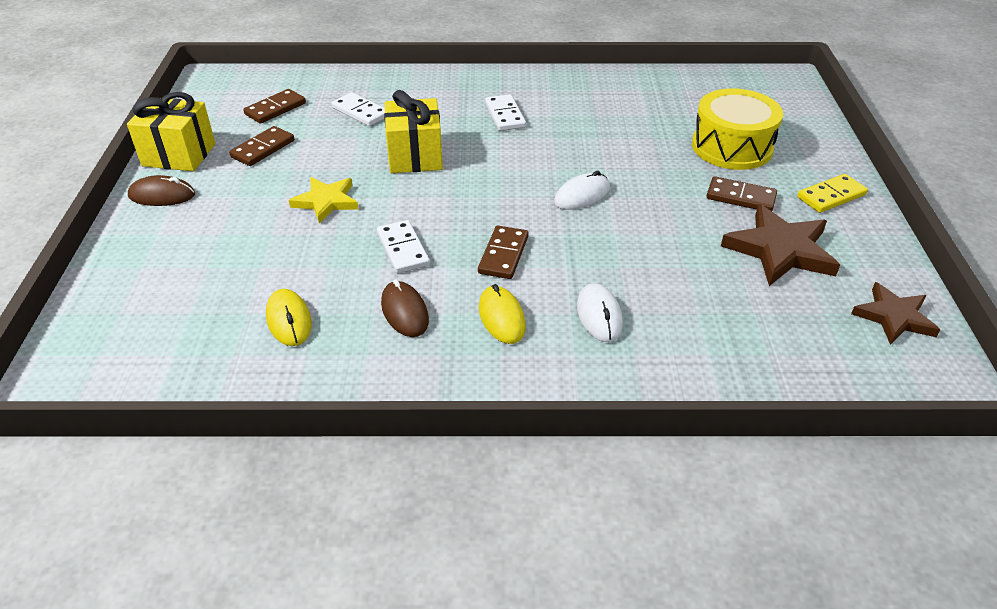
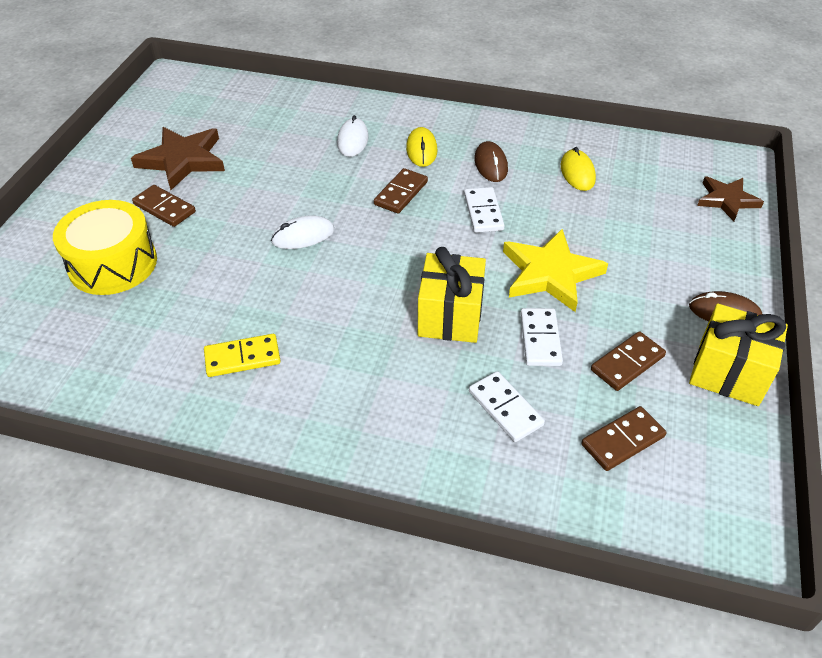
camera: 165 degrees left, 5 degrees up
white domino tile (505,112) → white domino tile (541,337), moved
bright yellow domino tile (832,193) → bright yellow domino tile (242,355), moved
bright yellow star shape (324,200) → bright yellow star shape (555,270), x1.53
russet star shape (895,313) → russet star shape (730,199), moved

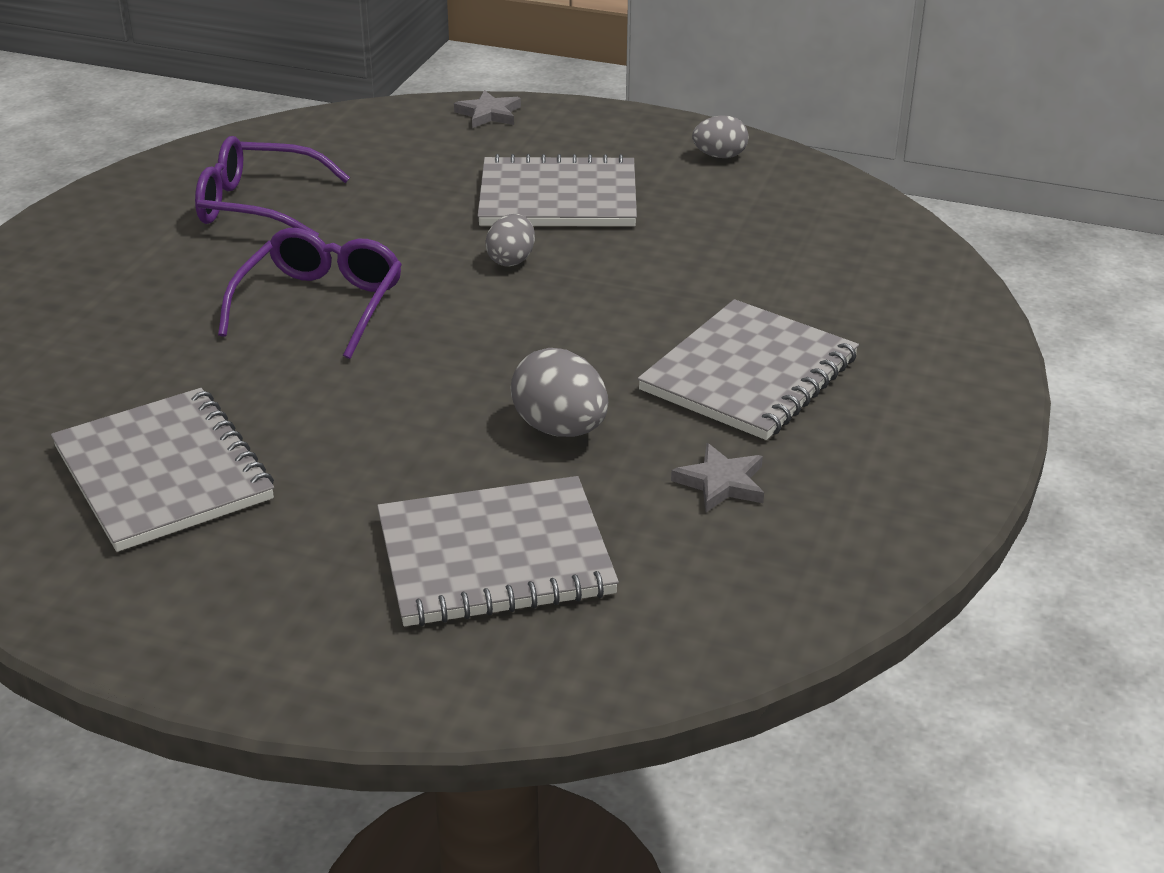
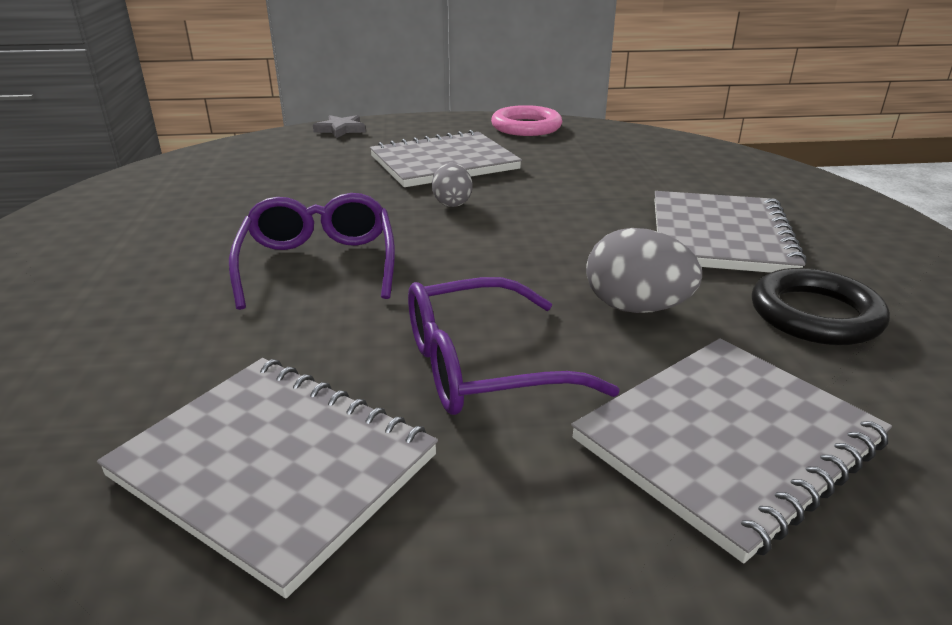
camera: 25 degrees left, 5 degrees down
gray egg shape (720,136) → rose-pink hoop (526,120)
violet glasses (272,186) → violet glasses (514,346), moved
gray star shape (717,477) → ebony hoop (821,306)

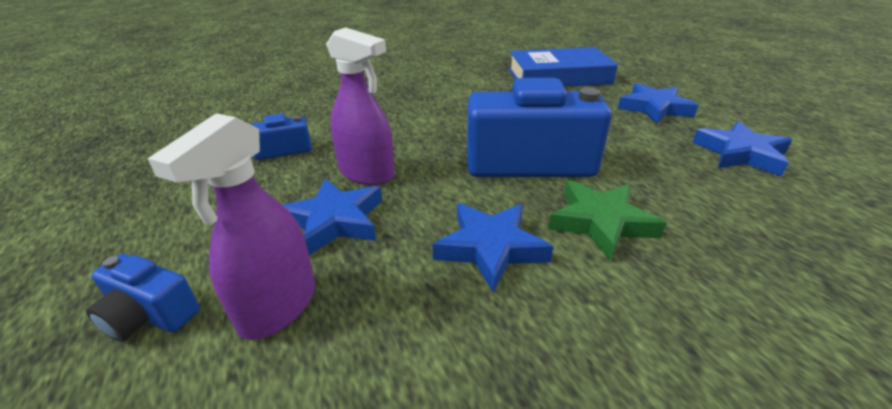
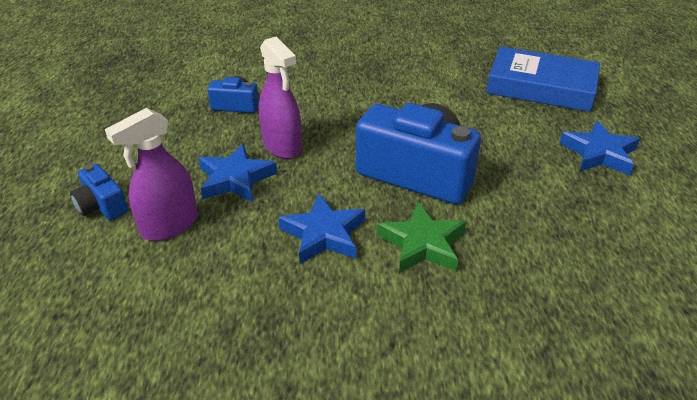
camera: 25 degrees right, 5 degrees up
royal blue star shape (742,149) → -

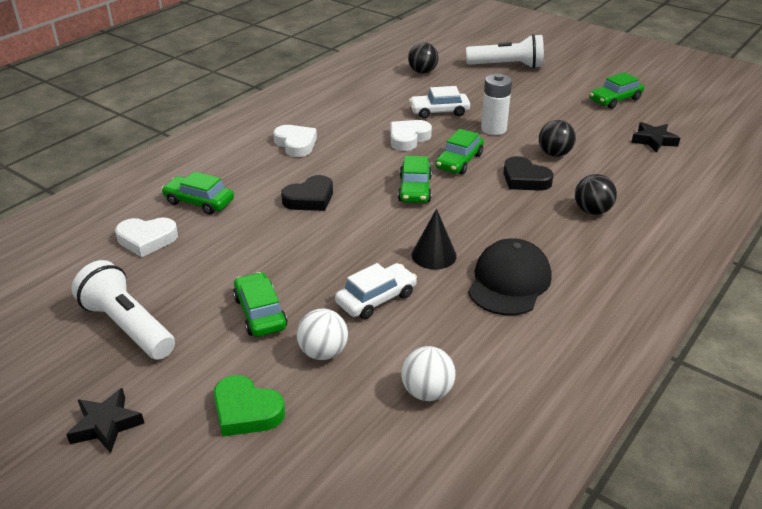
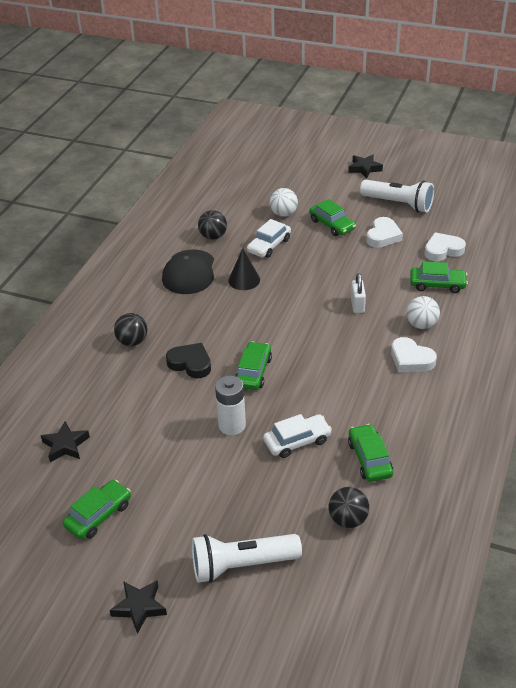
camera: 165 degrees right, 5 degrees up
white love heart (411,135) → white love heart (384,232), moved
ebony ball (557,138) → ebony ball (212,225), moved
leaf-green automobile (415,179) → leaf-green automobile (370,453), moved
ebony love heart (307,193) → white padlock (358,293)
white ball (428,373) → white ball (423,312), moved
leaf-green love heart (249,406) → -
- → ebony star shape (138,607)

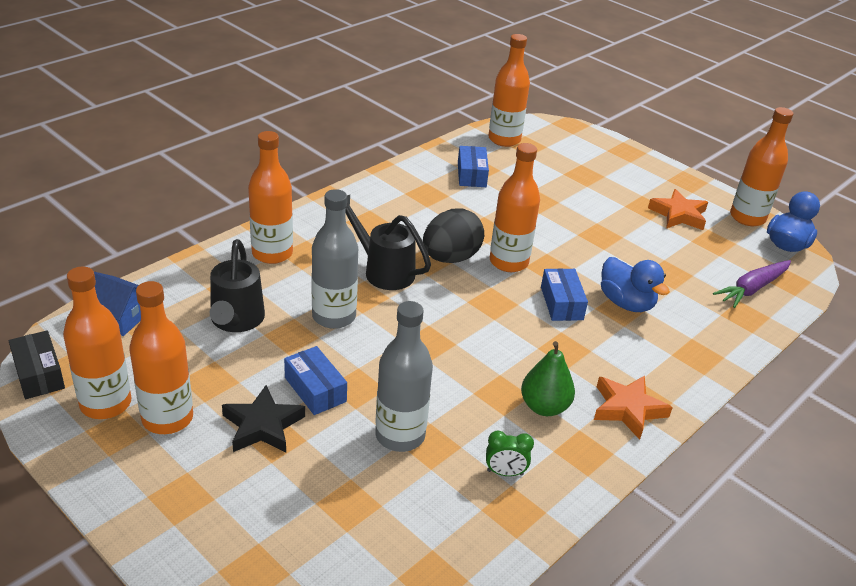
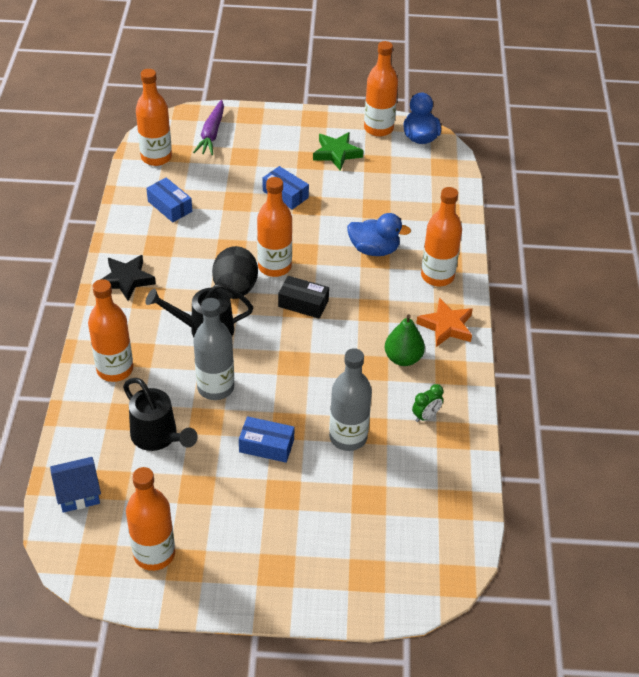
camera: 40 degrees left, 10 degrees up
orange star shape (678,209) → leaf-green star shape (338,151)
violet carrot (752,284) → violet carrot (208,127), moved
royal blue parcel (564,294) → royal blue parcel (286,188), moved
orange bottle (161,357) → orange bottle (441,236), moved
ebony parcel (37,364) → ebony parcel (303,297), moved
ebony star shape (263,419) → ebony star shape (129,278), moved

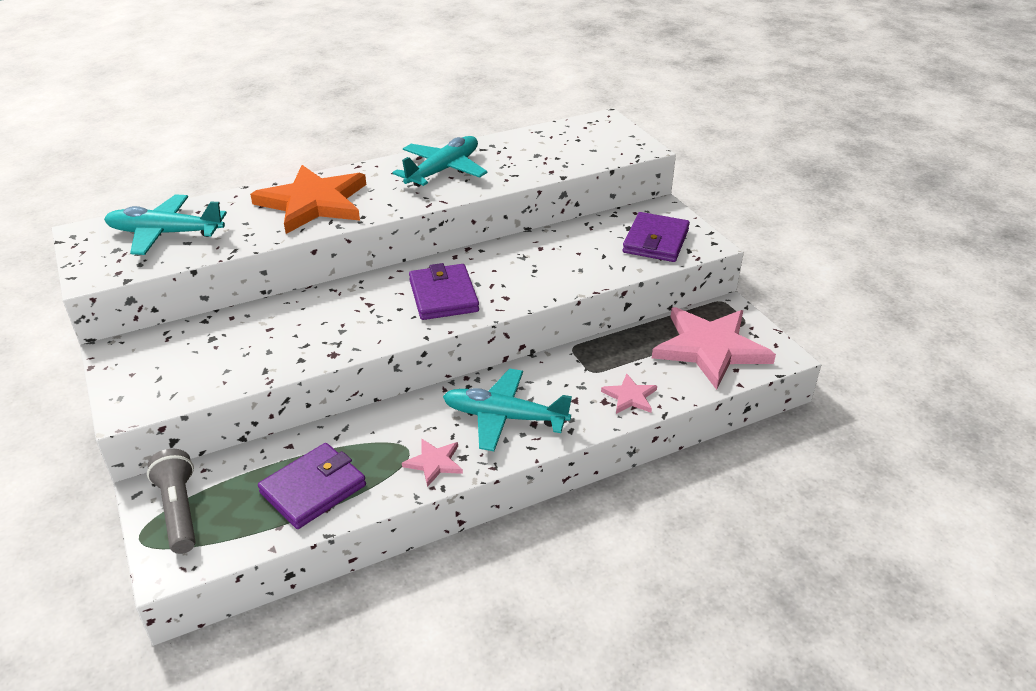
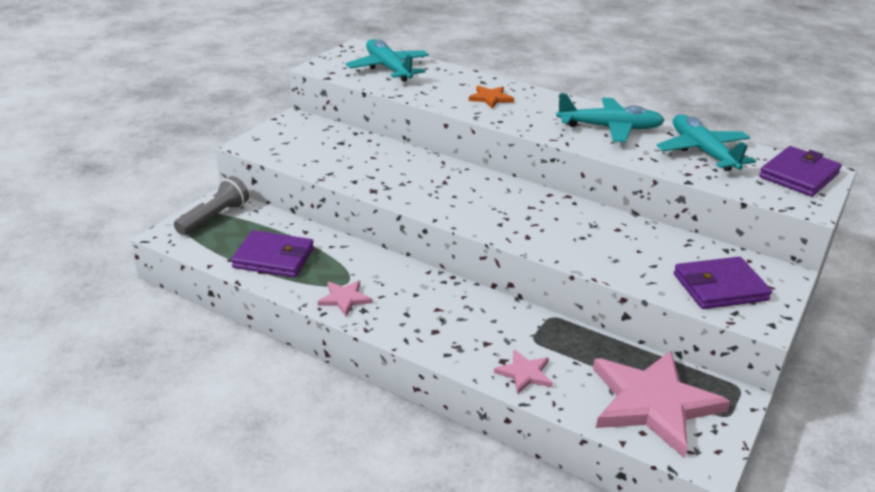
camera: 55 degrees right, 5 degrees down
orange star shape (308,199) → orange star shape (491,97), x0.45
violet card wallet (444,291) → violet card wallet (800,171), moved
turquoise aeroplane (507,410) → turquoise aeroplane (706,142), moved

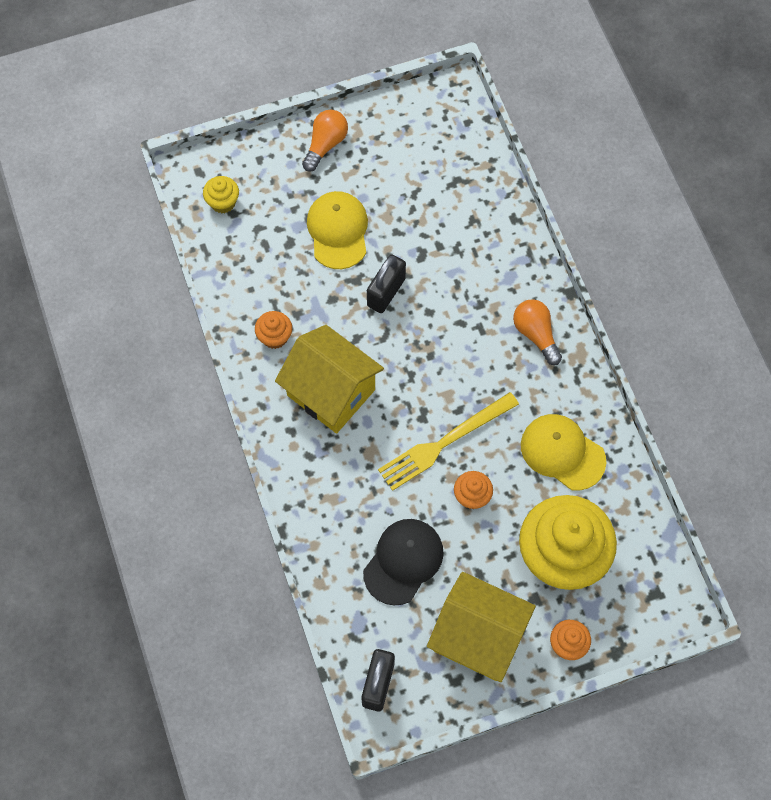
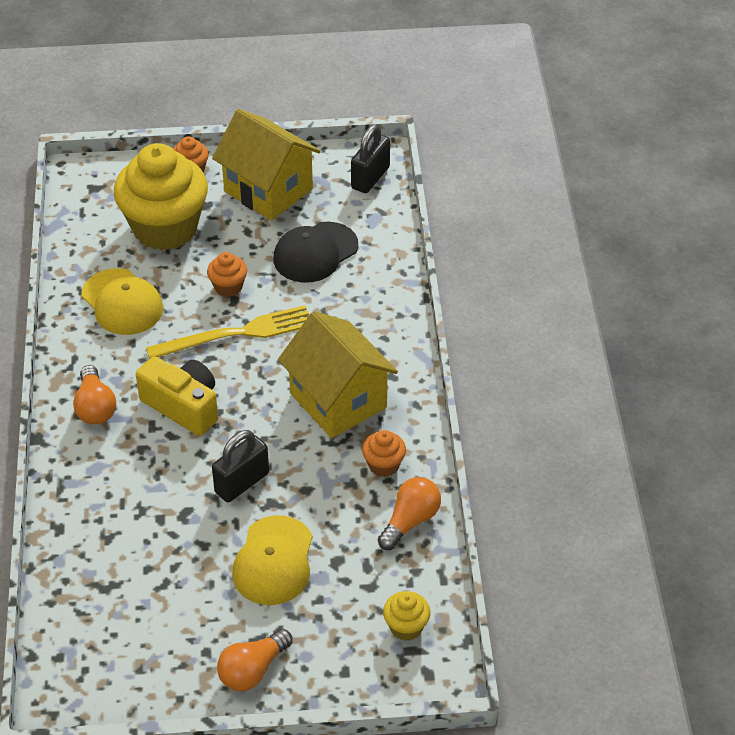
camera: 165 degrees left, 20 degrees down
- → bright yellow photo camera (177,396)
- → orange light bulb (409,513)

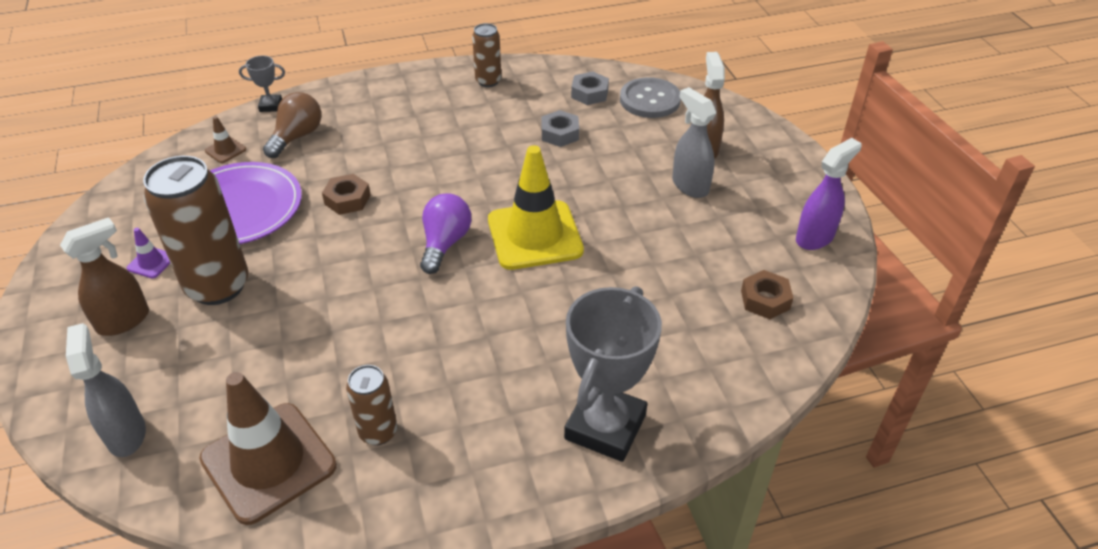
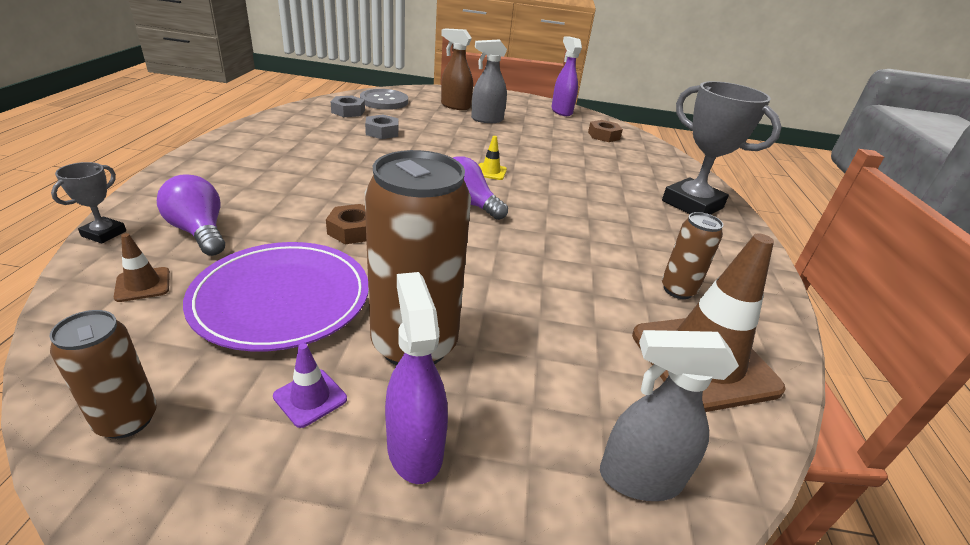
camera: 70 degrees left, 10 degrees down
russet can (486,55) → russet can (103,374), moved
russet light bulb (292,125) → violet light bulb (191,215)
bright yellow road cone (536,207) → bright yellow road cone (493,158), x0.41
russet sprayer (104,276) → violet sprayer (416,378)

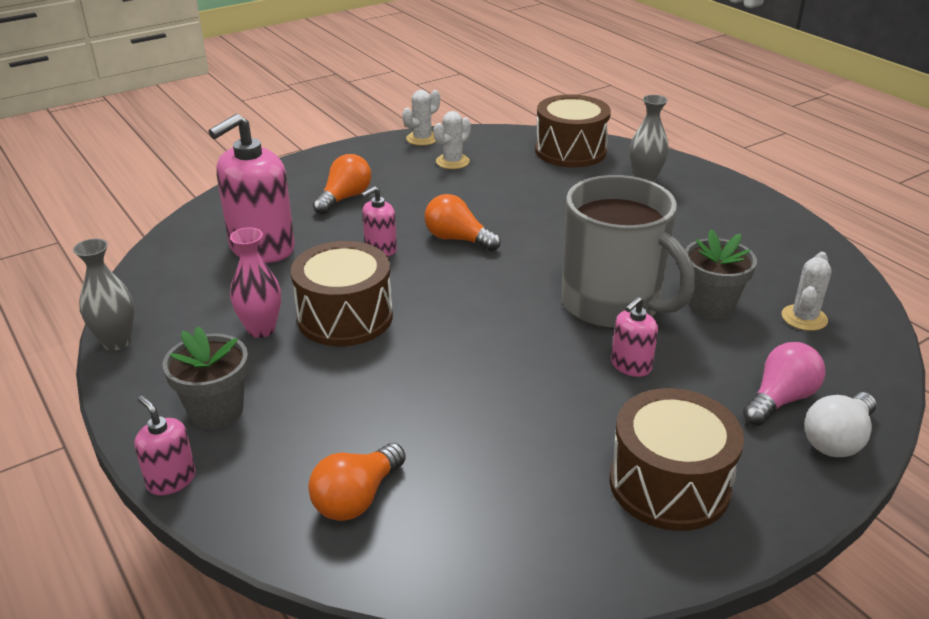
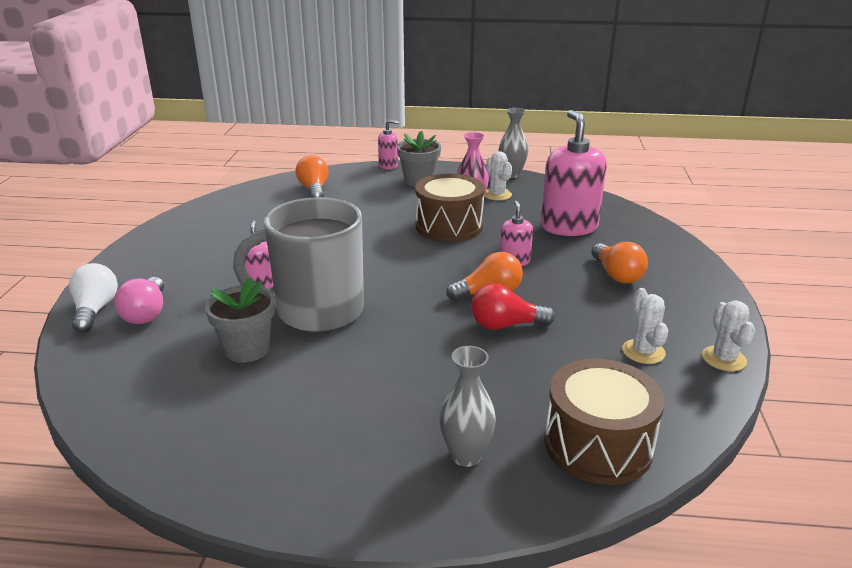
camera: 130 degrees right, 5 degrees down
white prickly plant (807,291) → white prickly plant (498,176), moved
russet snare drum (677,459) → -
- → crimson light bulb (513,306)

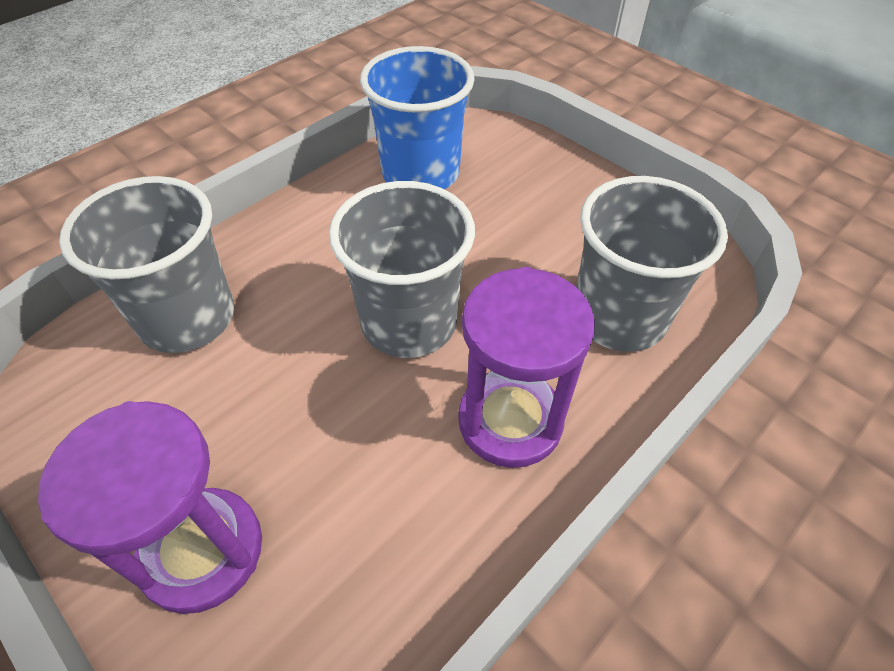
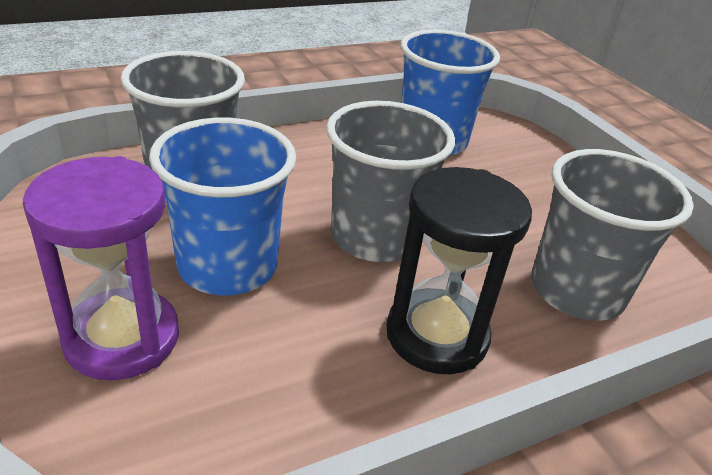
camera: 15 degrees right, 15 degrees down
violet hourglass (526,367) → ebony hourglass (459,270)
- → royal blue cup (222,206)

